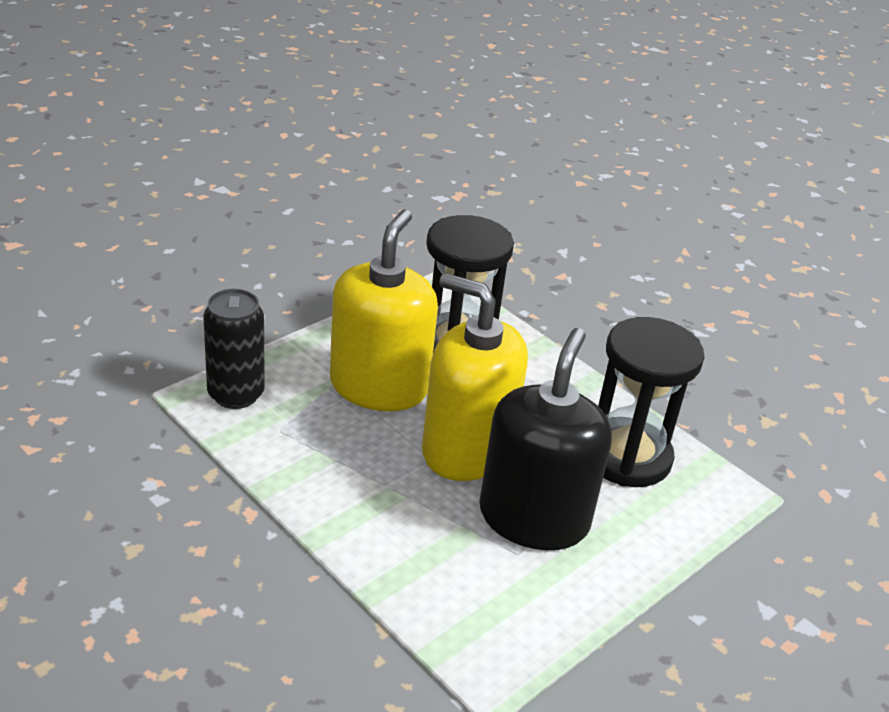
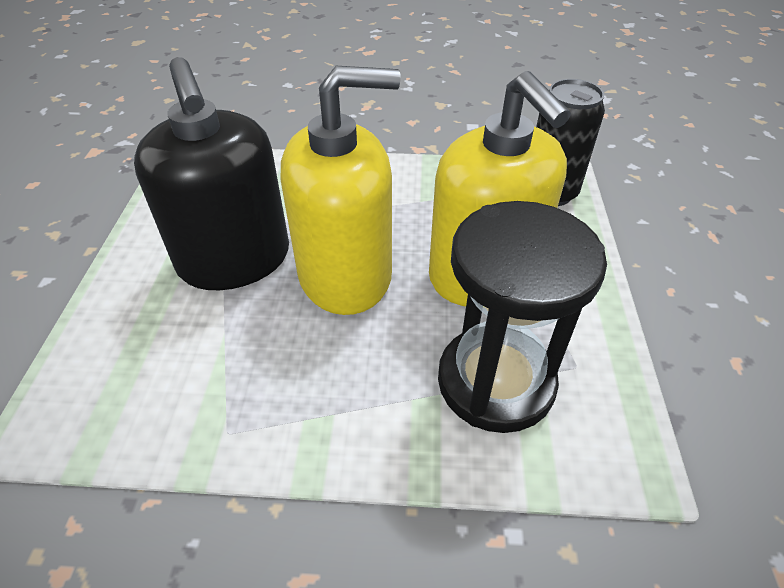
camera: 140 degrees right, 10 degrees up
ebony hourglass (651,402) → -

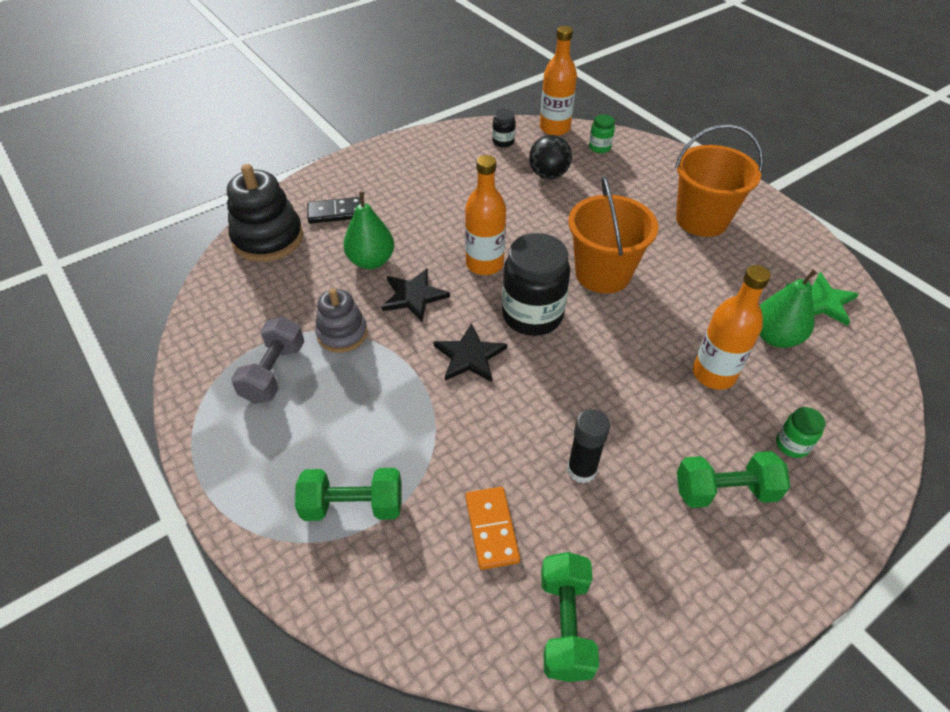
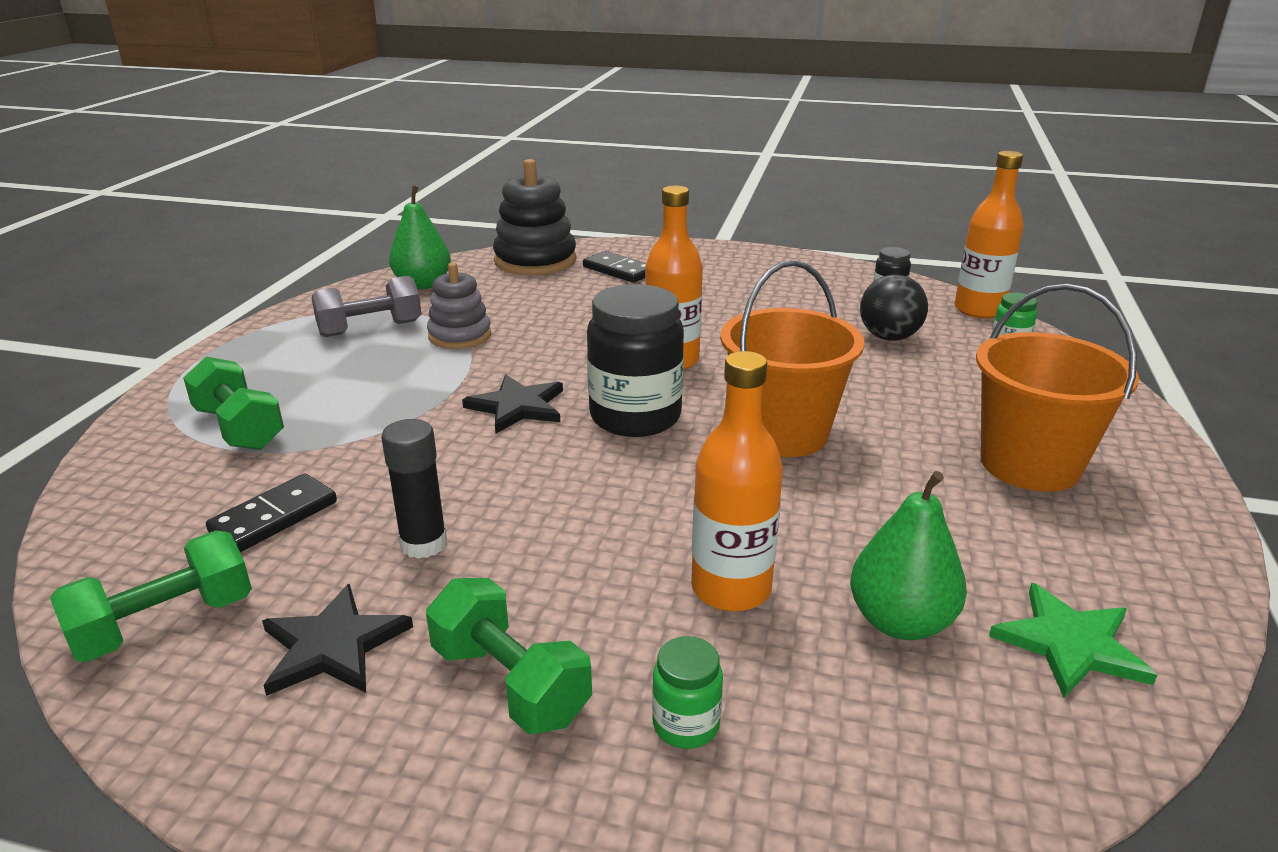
camera: 50 degrees right, 20 degrees down
leaf-green toy pear (368,230) → leaf-green toy pear (420,237), moved
ebony star shape (416,294) → ebony star shape (337,640), moved
orange domino tile (493,528) → ebony domino tile (271,513)

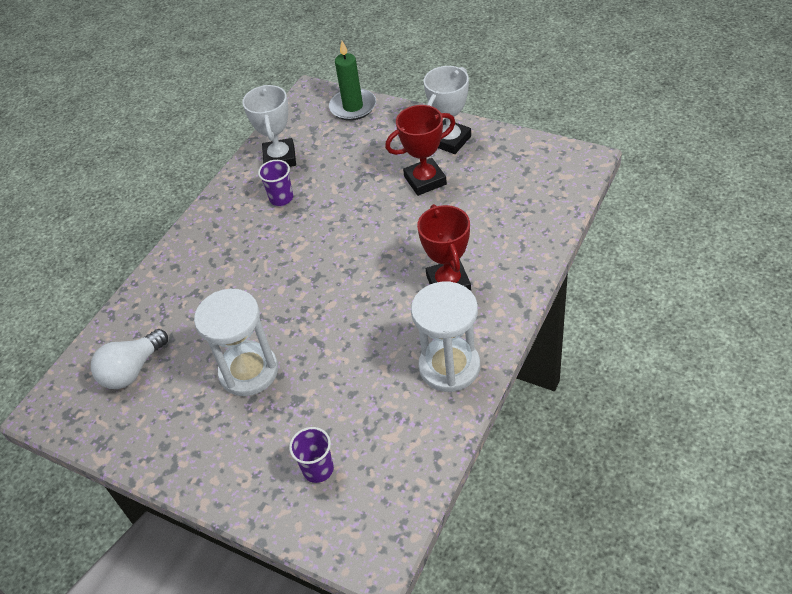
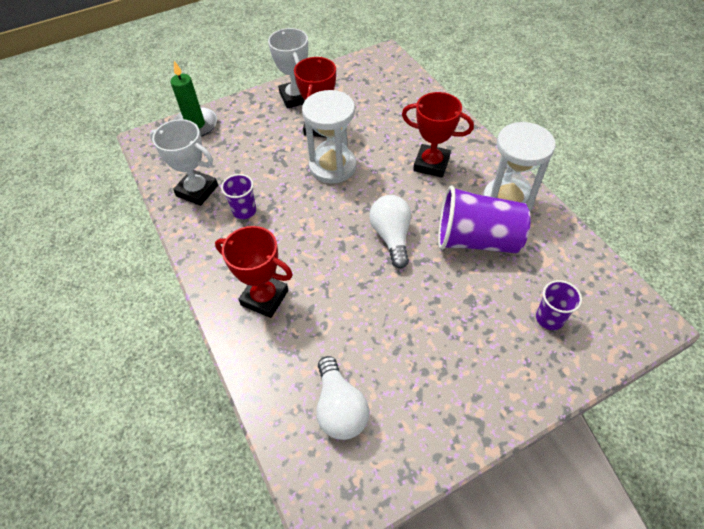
camera: 60 degrees left, 5 degrees up
white hourglass (236,342) → white hourglass (329,136), moved
- → violet cup (484,219)
- → white light bulb (390,232)
- → crimson prize cup (254,272)

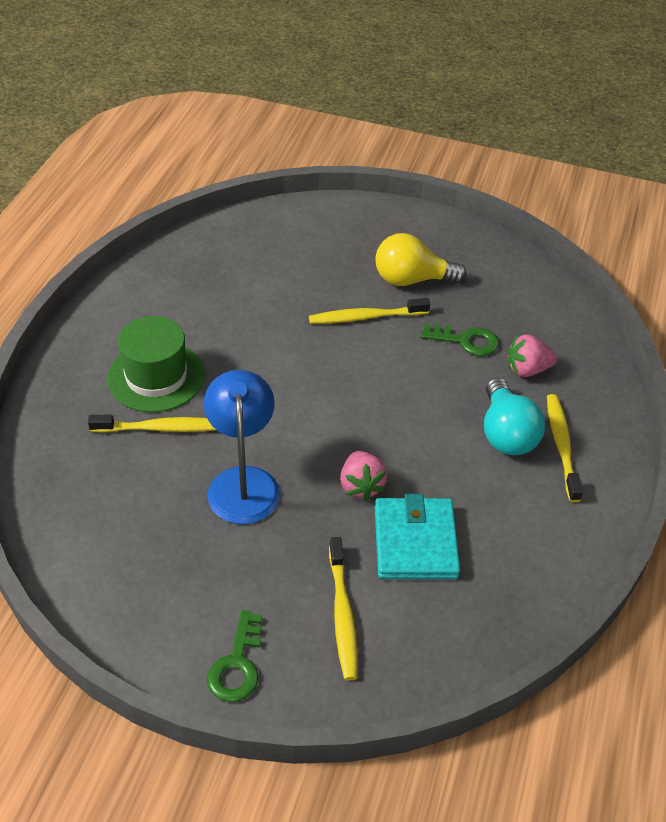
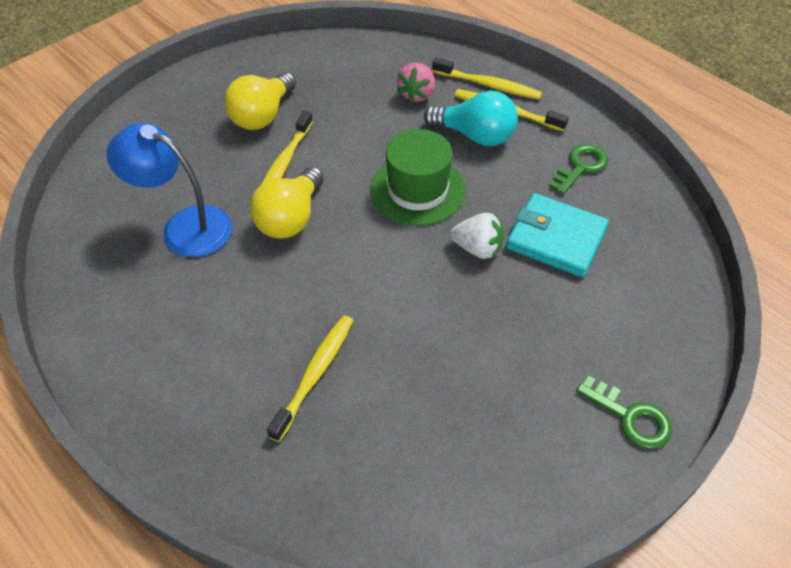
camera: 60 degrees left, 5 degrees up
leaf-green top hat (156,364) → leaf-green top hat (417,177), moved
leaf-green key (460,340) → leaf-green key (578,169), moved
royal blue desk lamp (242,447) → royal blue desk lamp (169,190), moved
rose-pink strawberry (364,476) → white strawberry (477,236)
bright yellow toothbrush (343,608) → bright yellow toothbrush (487,78), moved
- → bright yellow light bulb (287,203)

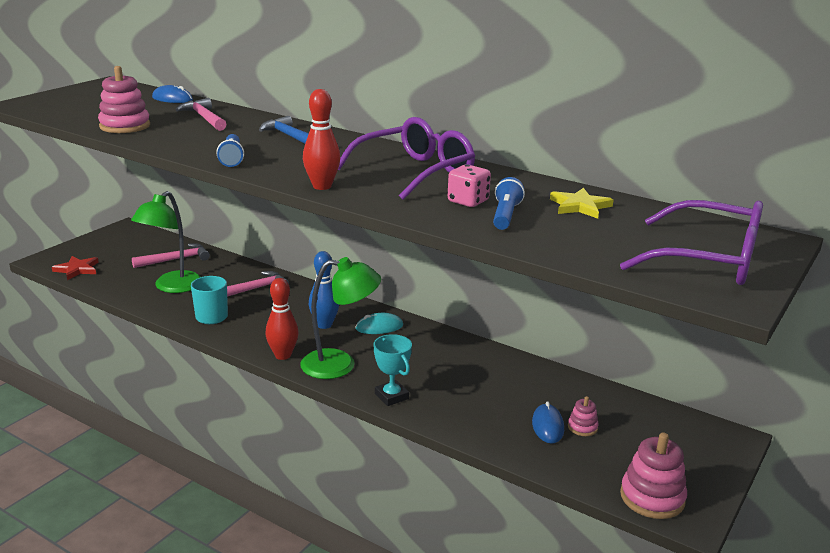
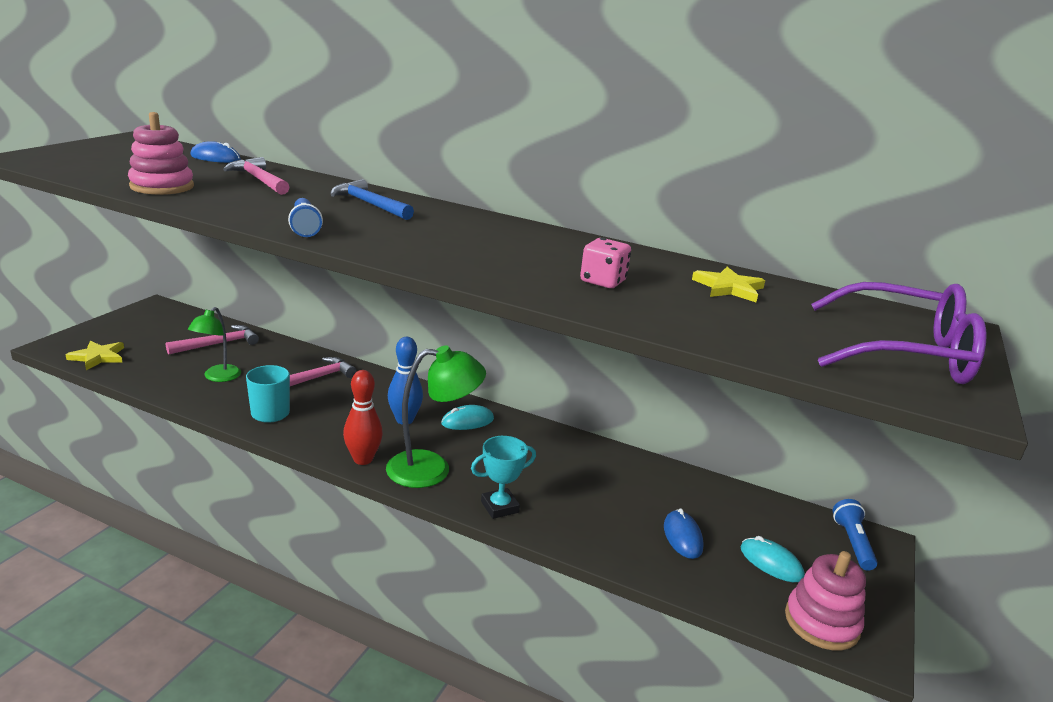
camera: 10 degrees left, 0 degrees up
crimson skittle (321,139) → -
violet glasses (406,158) → -
royal blue pocket torch (509,203) → royal blue pocket torch (855,535), moved
leaf-green desk lamp (166,242) → leaf-green desk lamp (214,344), x0.64
crimson star shape (75,268) → bright yellow star shape (94,355)
turquoise prize cup (393,370) → turquoise prize cup (503,477), 75 degrees counterclockwise
rose-pink stacking toy (583,416) → -
- → turquoise computer mouse (772,559)

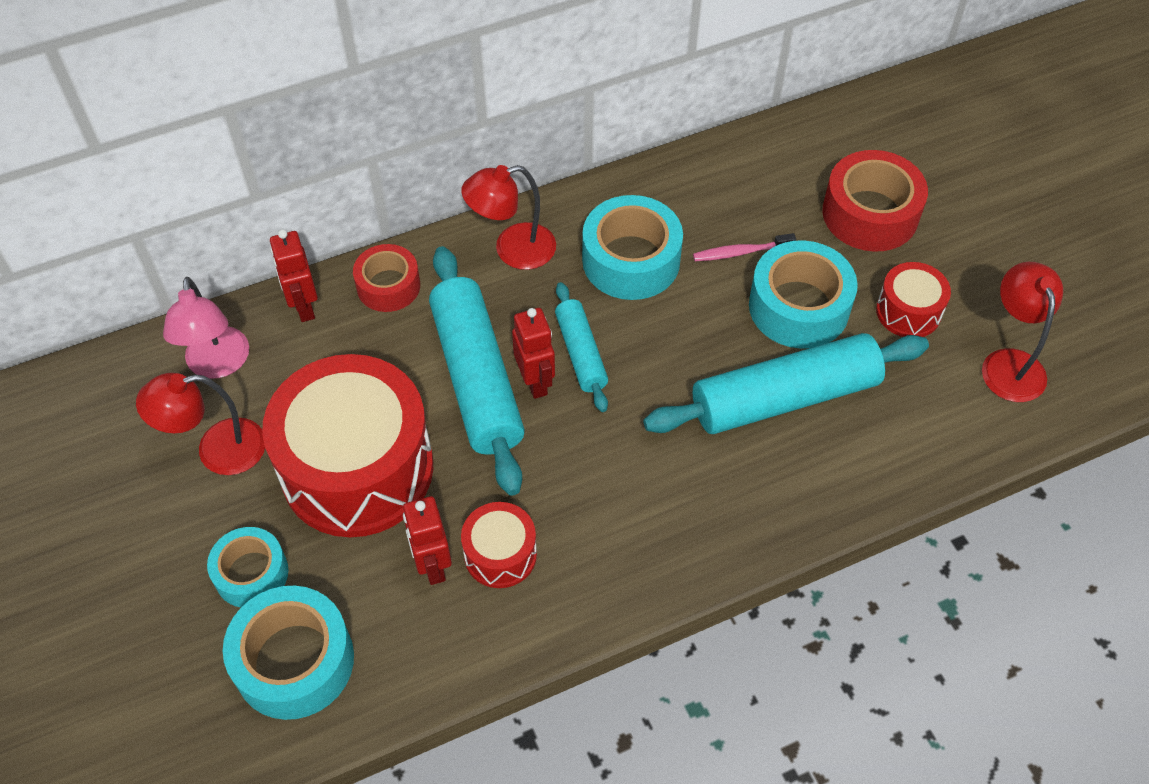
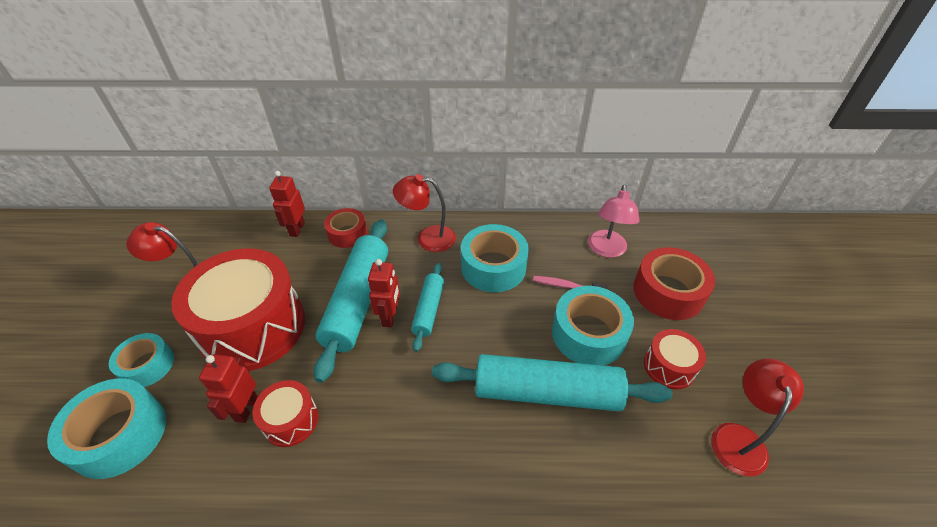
camera: 25 degrees right, 10 degrees down
rose-pink desk lamp (206,328) → rose-pink desk lamp (613,221), moved

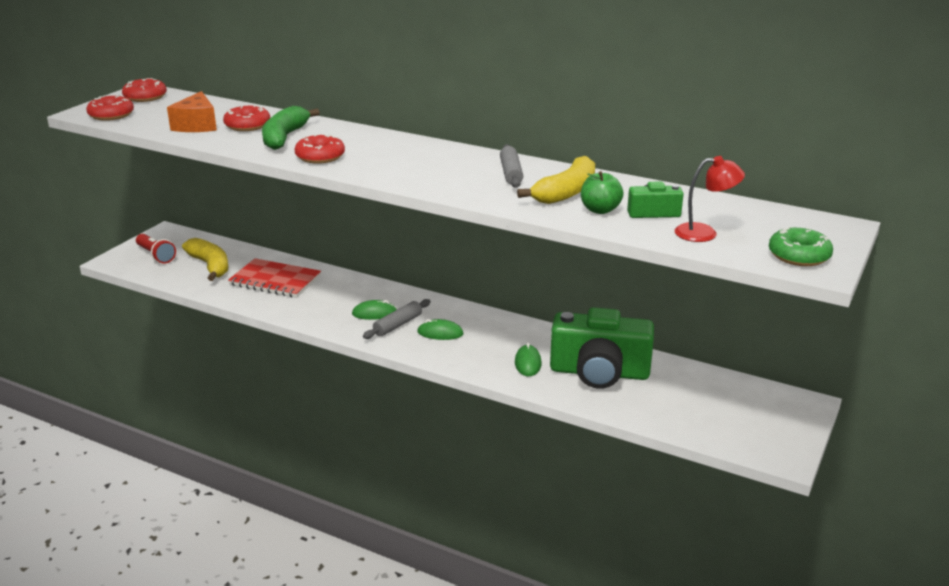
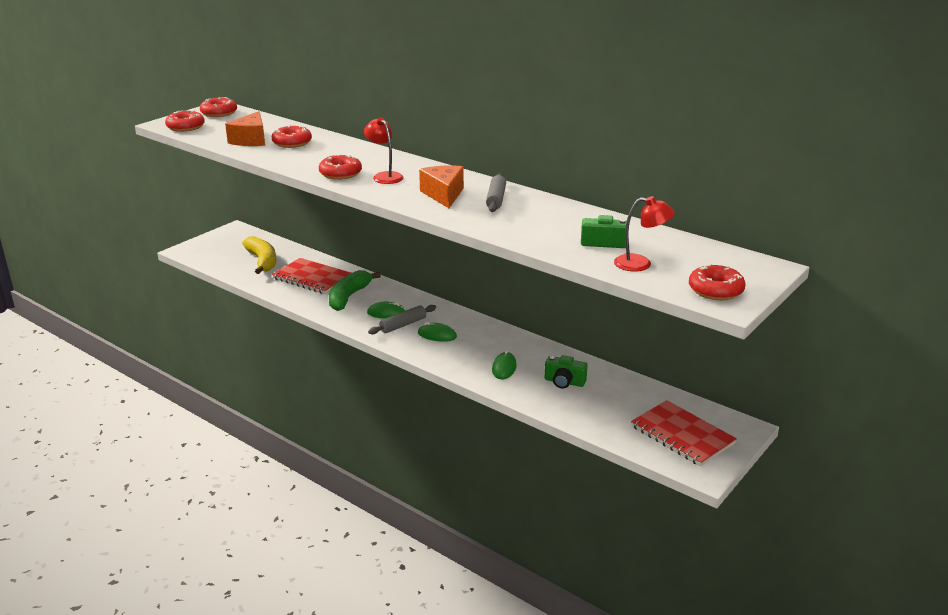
camera: 10 degrees right, 0 degrees up
leaf-green banana (291,128) → leaf-green banana (355,290), moved
bright yellow banana (556,180) → -
leaf-green apple (602,192) → -
leaf-green glazed donut (801,246) → crimson glazed donut (717,281)
crimson pocket torch (156,249) → -
leaf-green photo camera (602,348) → leaf-green photo camera (566,371), x0.46
- → crimson desk lamp (384,150)
- → orange piece of cheese (441,187)
- → crimson exercise book (684,433)

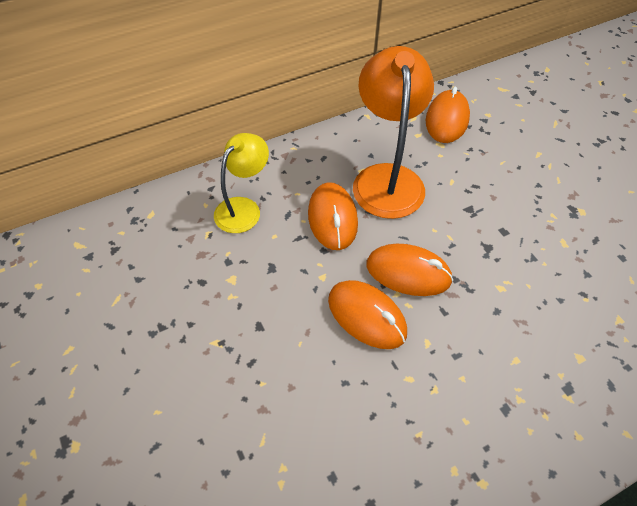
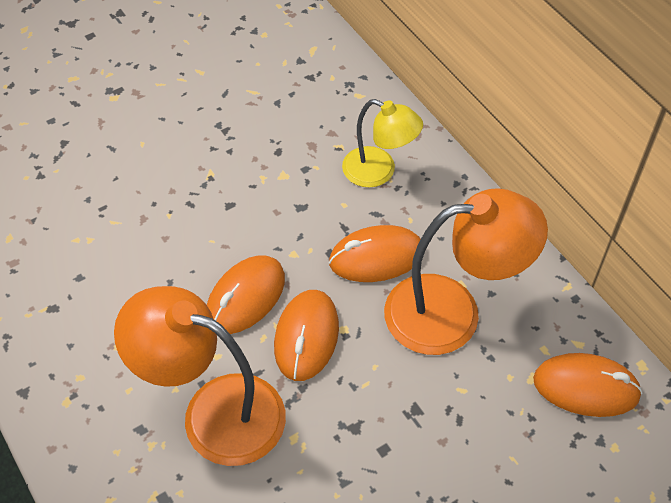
camera: 85 degrees right, 0 degrees up
- → orange desk lamp (200,376)

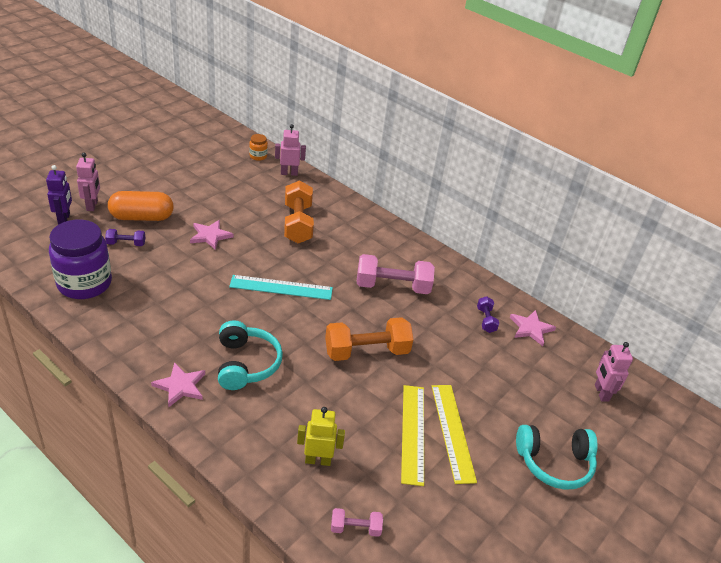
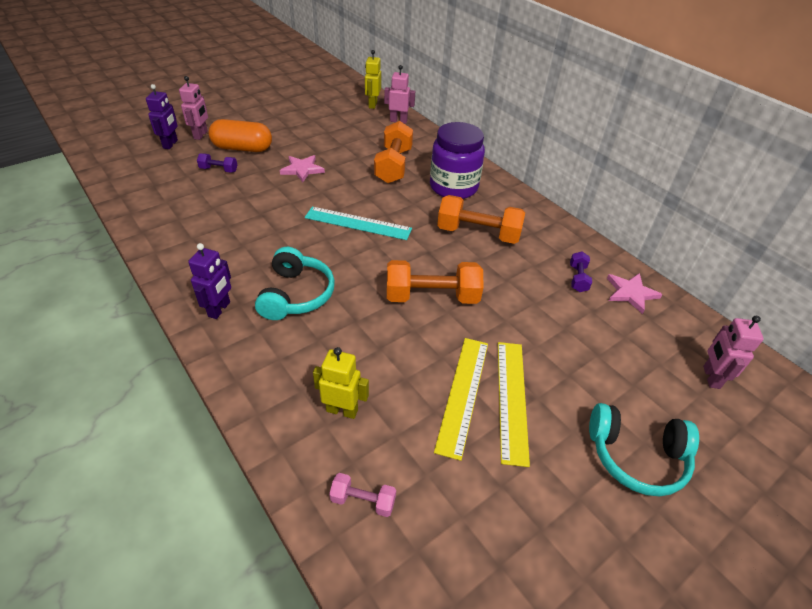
camera: 15 degrees right, 5 degrees up
orange jar (258,147) → bright yellow toy robot (373,79)
violet jar (80,259) → violet jar (457,160), moved
rose-pink dumbbell (396,274) → orange dumbbell (481,219)
rose-pink star shape (178,384) → violet toy robot (209,281)

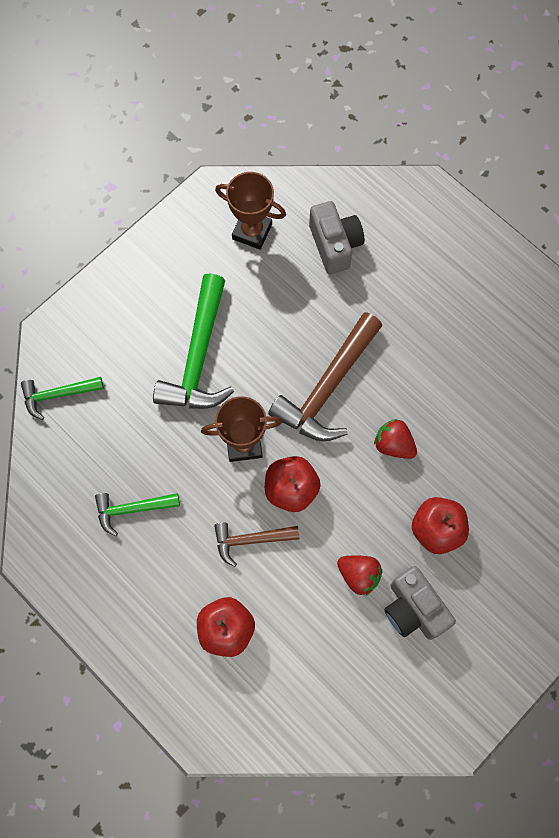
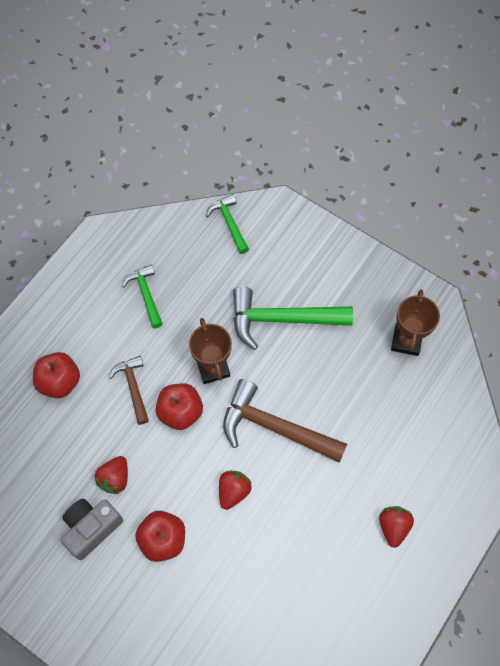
camera: 80 degrees right, 5 degrees down
gray photo camera (336,237) → -
- → crimson strawberry (396,527)

